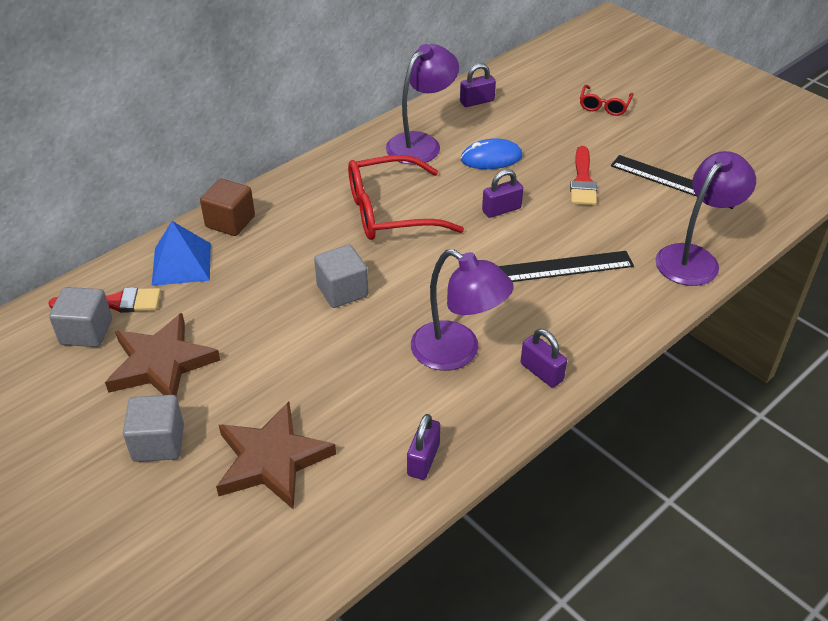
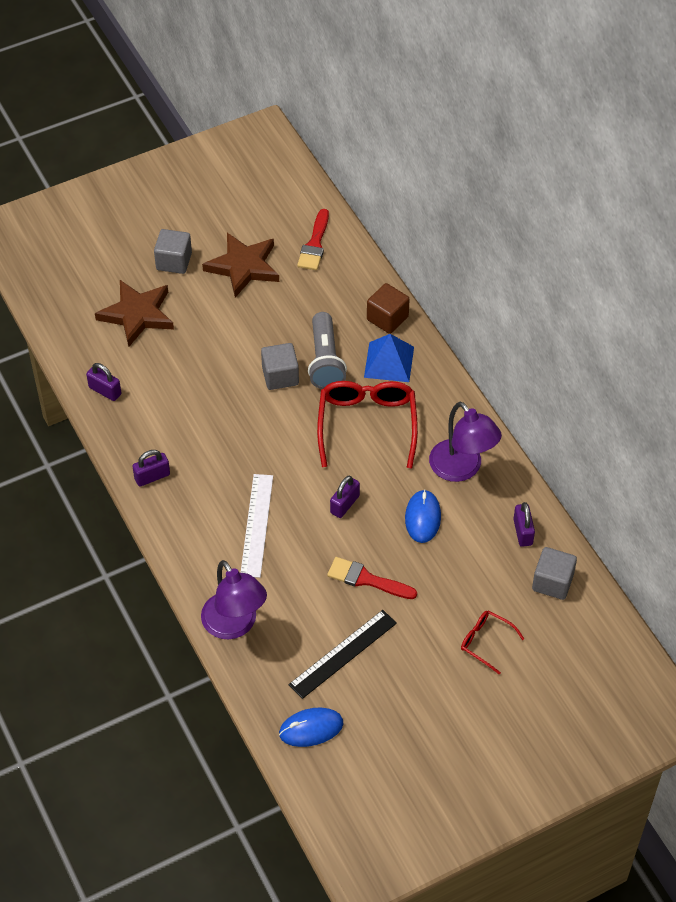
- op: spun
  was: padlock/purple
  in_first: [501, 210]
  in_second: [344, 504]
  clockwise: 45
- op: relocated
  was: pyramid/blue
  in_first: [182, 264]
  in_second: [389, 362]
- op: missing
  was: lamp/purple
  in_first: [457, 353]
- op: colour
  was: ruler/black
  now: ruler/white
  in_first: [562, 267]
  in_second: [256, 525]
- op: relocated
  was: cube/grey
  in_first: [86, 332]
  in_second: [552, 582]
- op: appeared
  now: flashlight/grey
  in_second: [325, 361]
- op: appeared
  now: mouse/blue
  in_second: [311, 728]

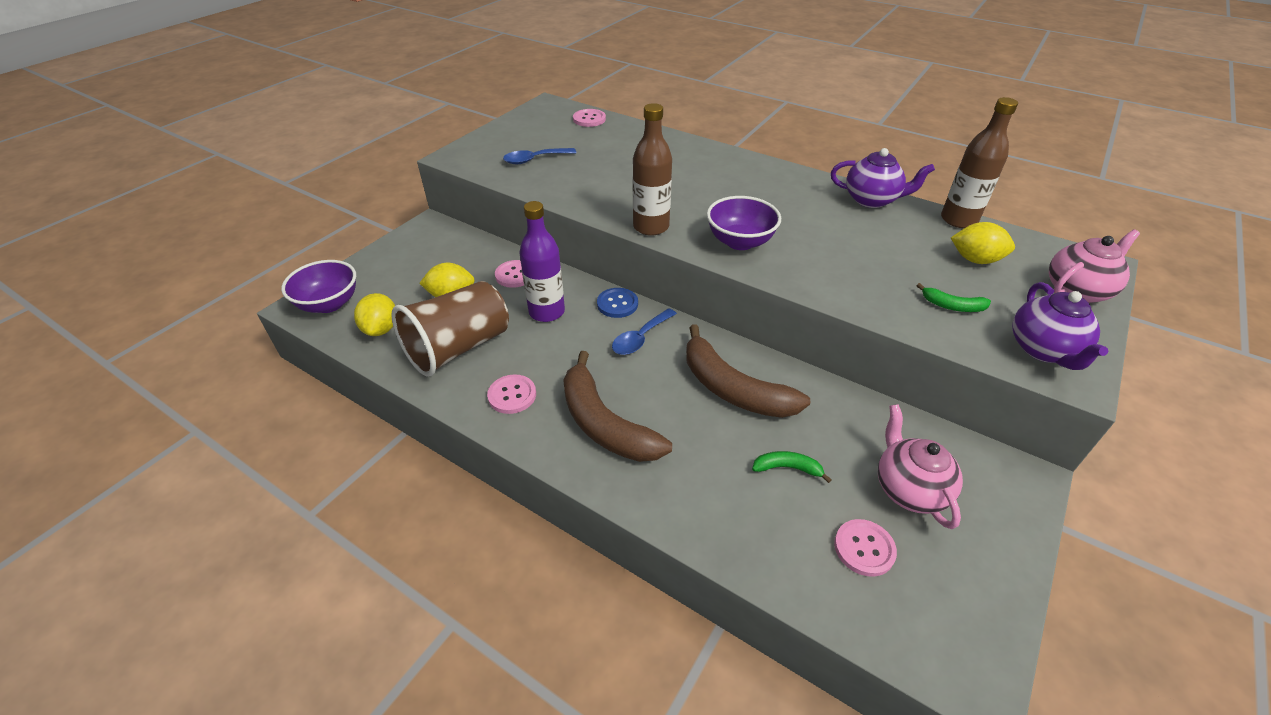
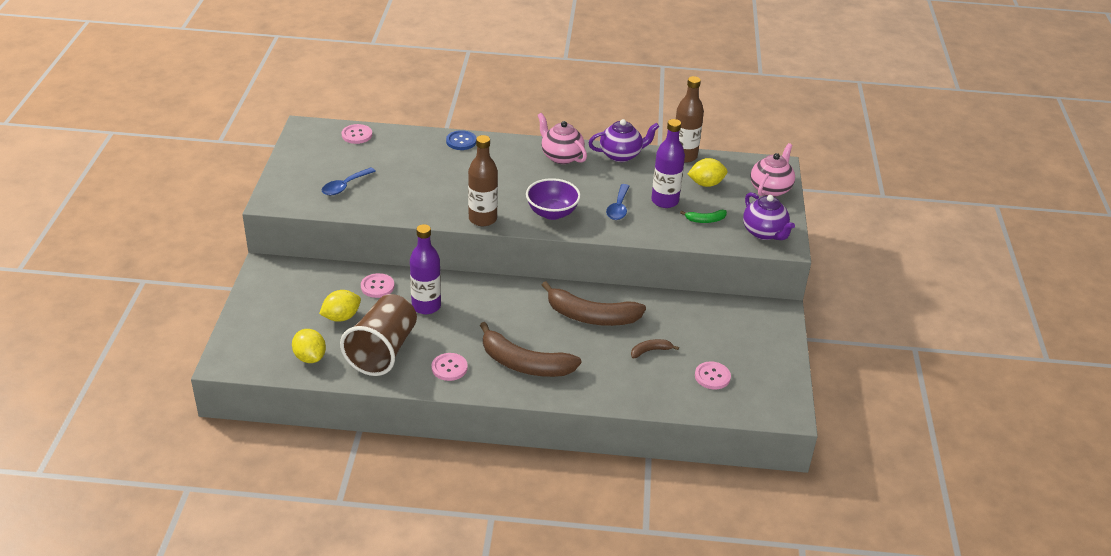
- op: missing
  was: bowl/purple
  in_first: [329, 304]
- op: relocated
  was: button/blue
  in_first: [617, 304]
  in_second: [461, 141]
- op: relocated
  was: spoon/blue
  in_first: [640, 338]
  in_second: [618, 208]
- op: relocated
  was: teapot/pink
  in_first: [909, 489]
  in_second: [561, 156]
- op: colour
  was: banana/green
  now: banana/brown
  in_first: [787, 468]
  in_second: [650, 351]
- op: appeared
  now: bottle/purple
  in_second: [665, 201]

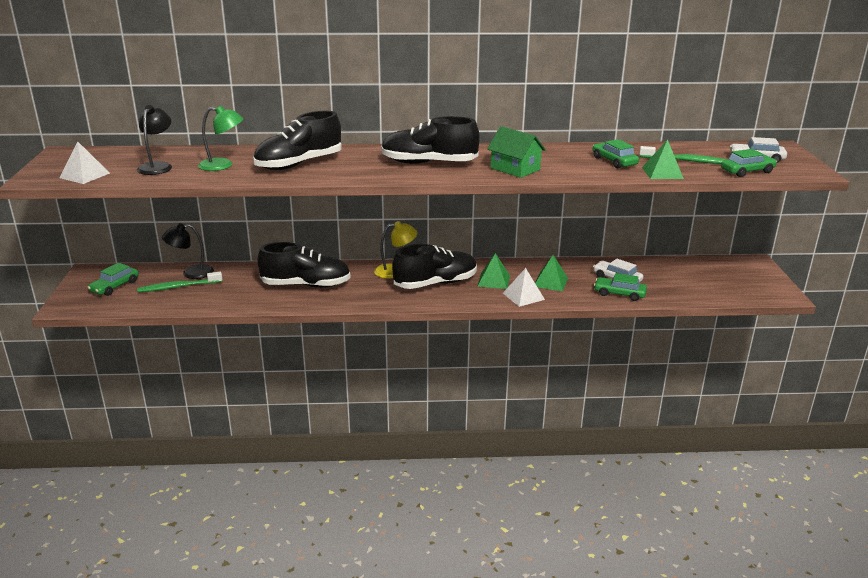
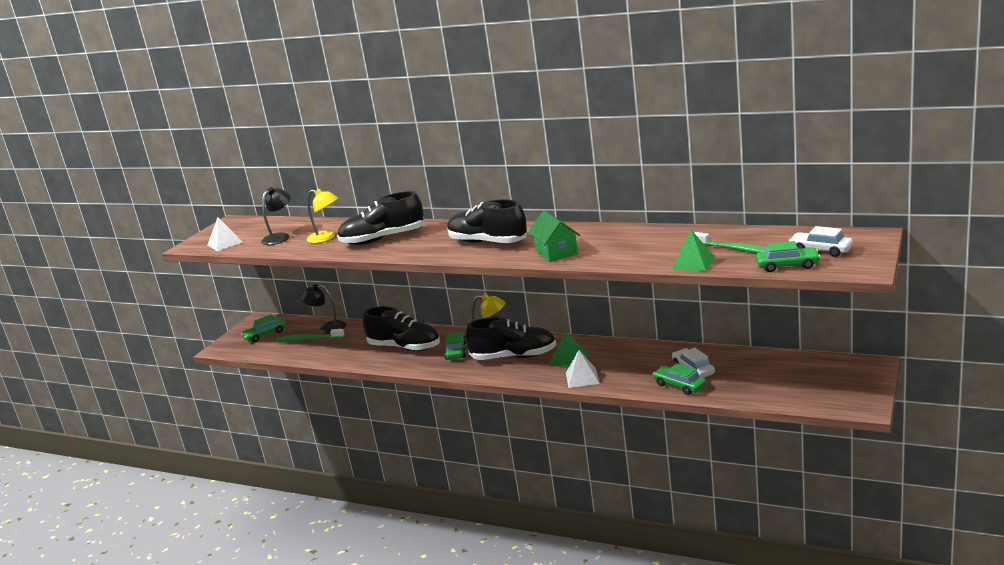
- op: colour
  was: lamp/green
  now: lamp/yellow
  in_first: [223, 165]
  in_second: [326, 238]
- op: relocated
  was: car/green
  in_first: [614, 161]
  in_second: [456, 351]
- op: missing
  was: pyramid/green
  in_first: [550, 282]

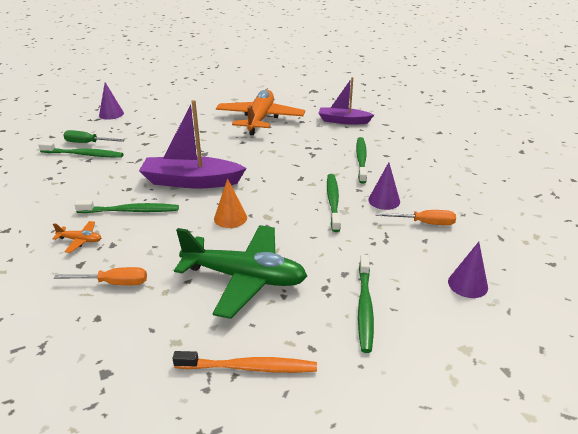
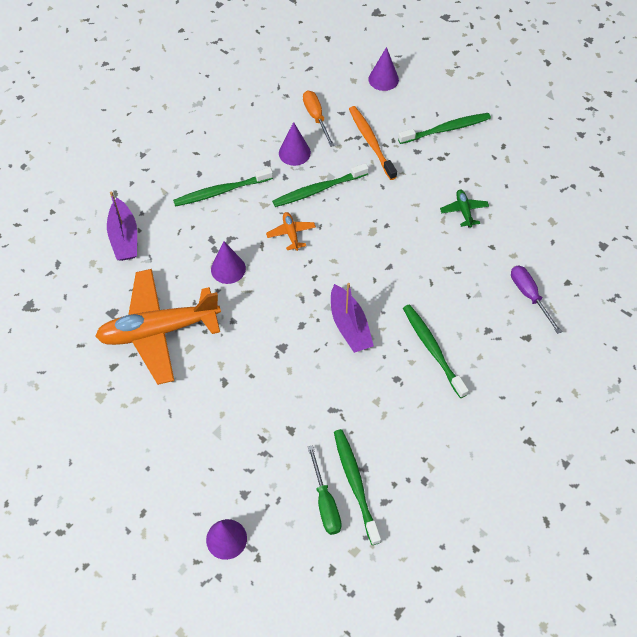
- op: size
  was: boat/purple
  in_first: [191, 181]
  in_second: [349, 326]
  ratio: 0.64
- op: missing
  was: cone/orange
  in_first: [230, 218]
- op: relocated
  was: plane/orange
  in_first: [80, 240]
  in_second: [291, 234]
- op: size
  was: plane/green
  in_first: [244, 278]
  in_second: [464, 211]
  ratio: 0.4
- op: colour
  was: screwdriver/orange
  now: screwdriver/purple
  in_first: [114, 283]
  in_second: [529, 296]
- op: relocated
  was: toothbrush/orange
  in_first: [250, 367]
  in_second: [371, 142]
- op: appeared
  now: cone/purple
  in_second: [228, 269]

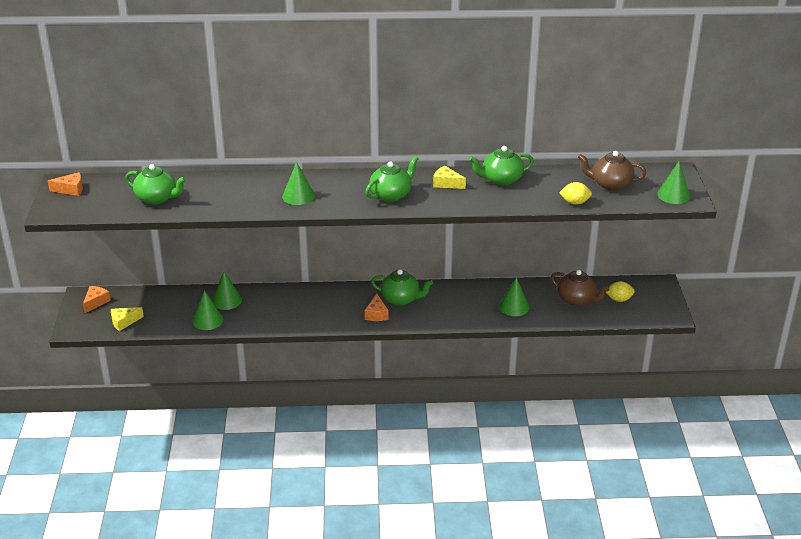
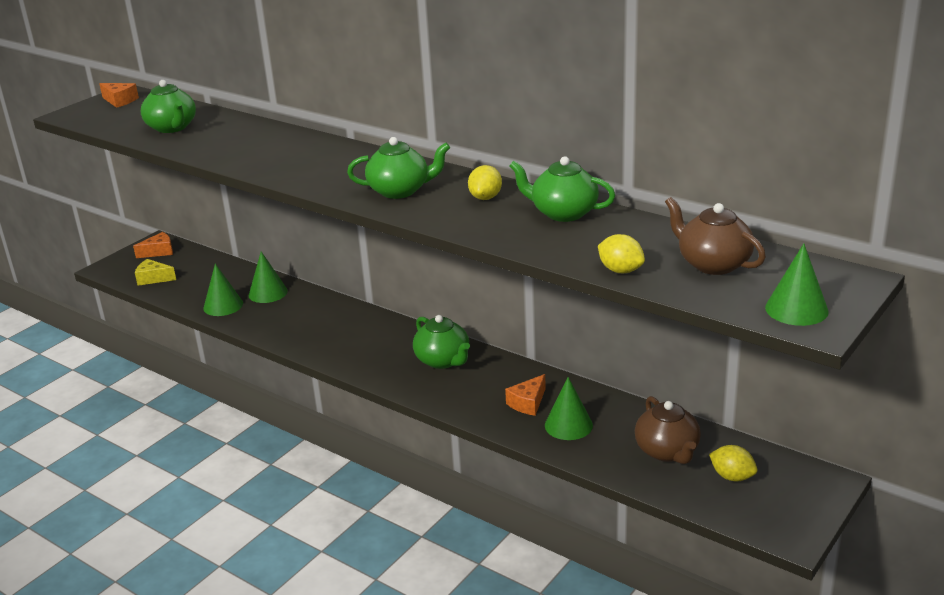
- op: missing
  was: cone/green
  in_first: [298, 196]
- op: exchanged
  was: cheese/yellow
  now: lemon/yellow
  in_first: [446, 183]
  in_second: [485, 197]
- op: relocated
  was: cheese/orange
  in_first: [376, 314]
  in_second: [528, 403]

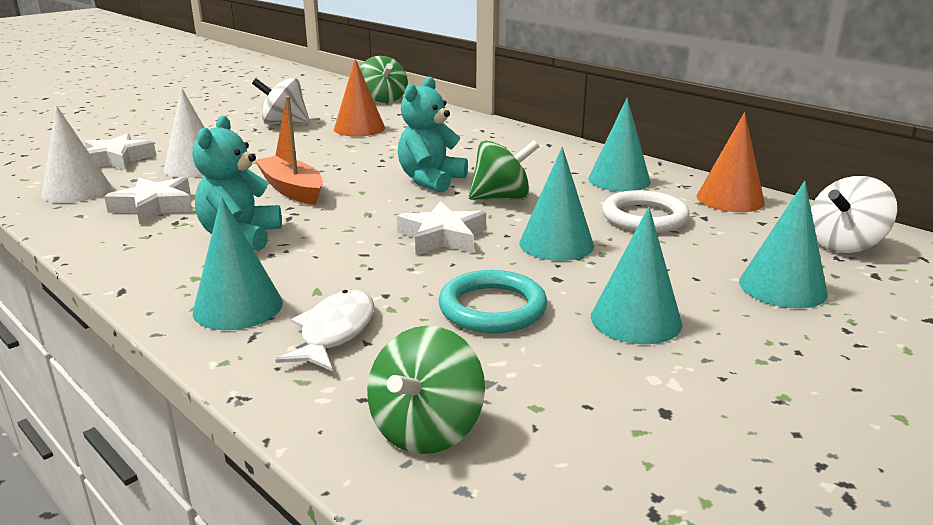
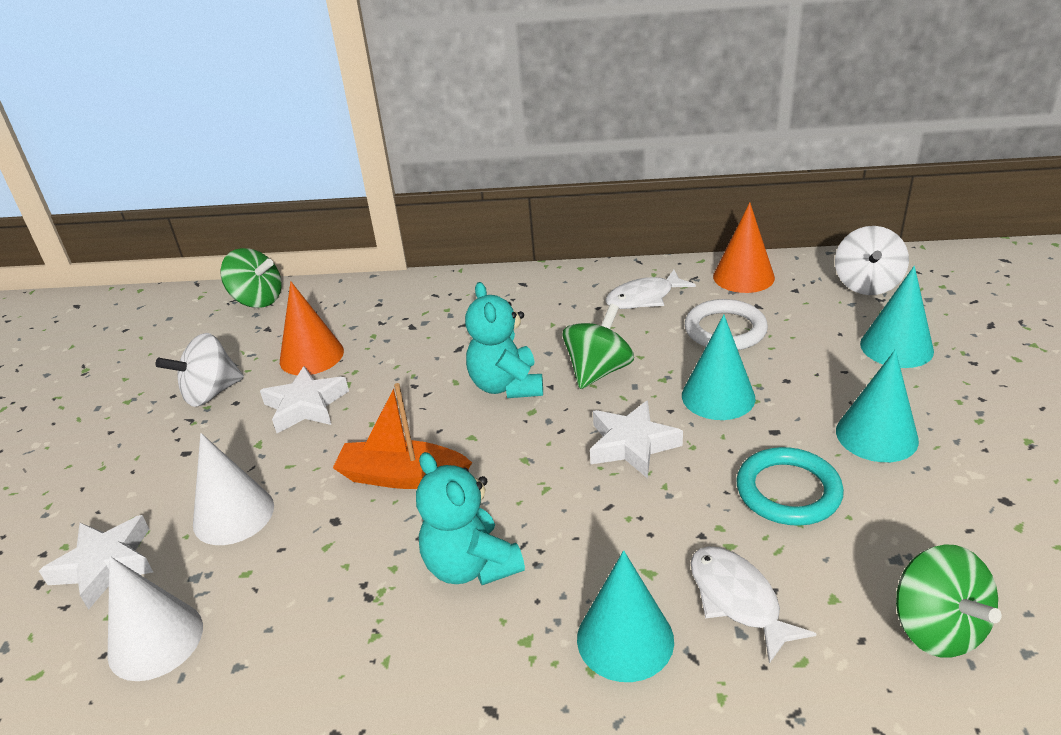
- op: exchanged
  was: cone/turquoise
  now: fish/white
  in_first: [619, 180]
  in_second: [644, 298]
- op: relocated
  was: star/white
  in_first: [154, 206]
  in_second: [306, 406]

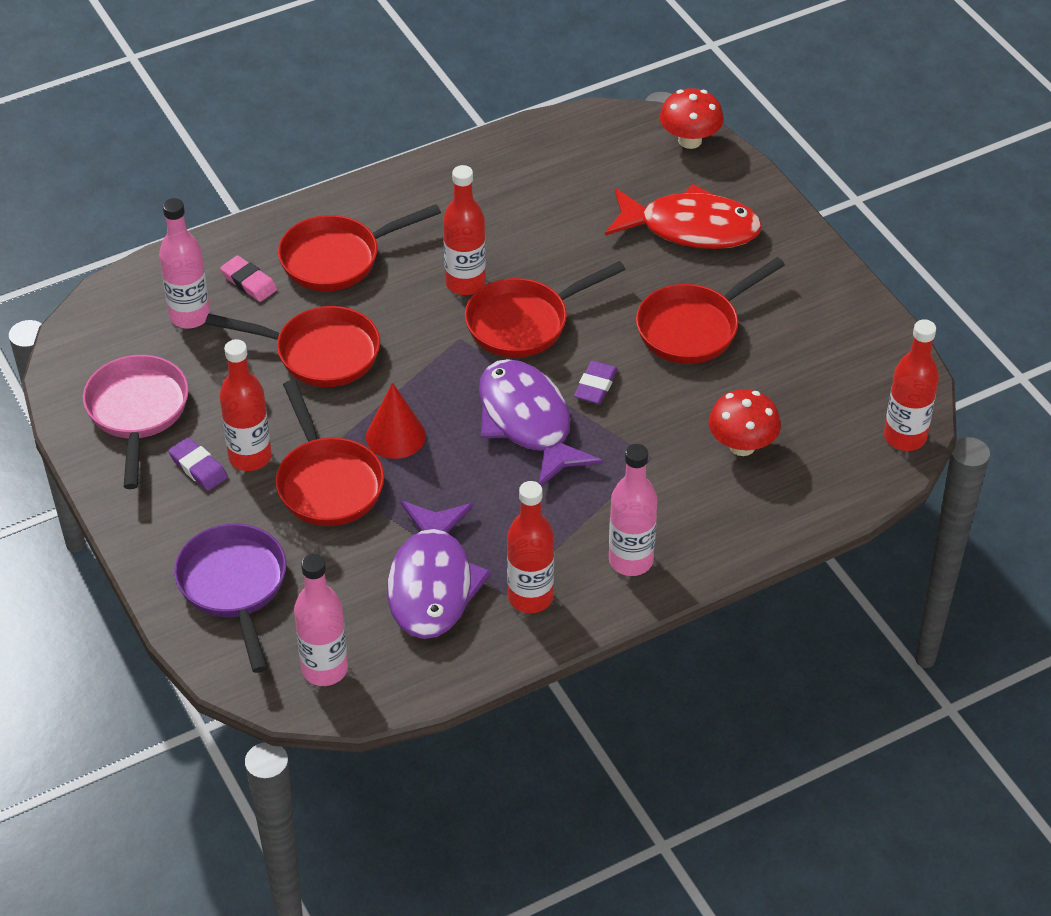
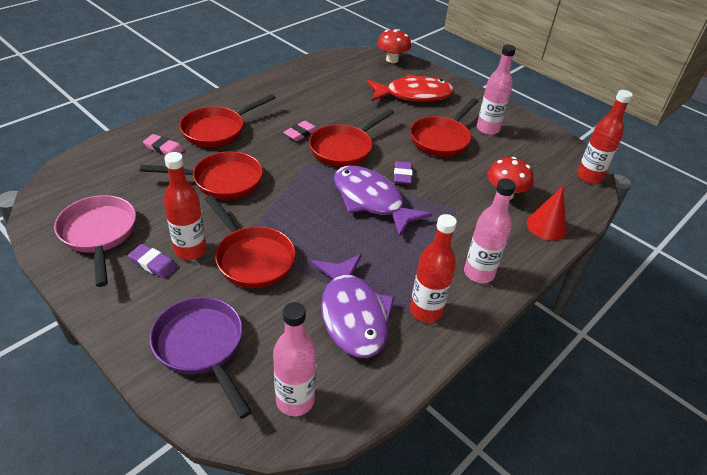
- op: exchanged
  was: bottle/red
  now: eraser/pink
  in_first: [465, 283]
  in_second: [300, 133]
- op: relocated
  was: bottle/pink
  in_first: [190, 316]
  in_second: [487, 129]
- op: relocated
  was: cone/red
  in_first: [395, 436]
  in_second: [546, 226]

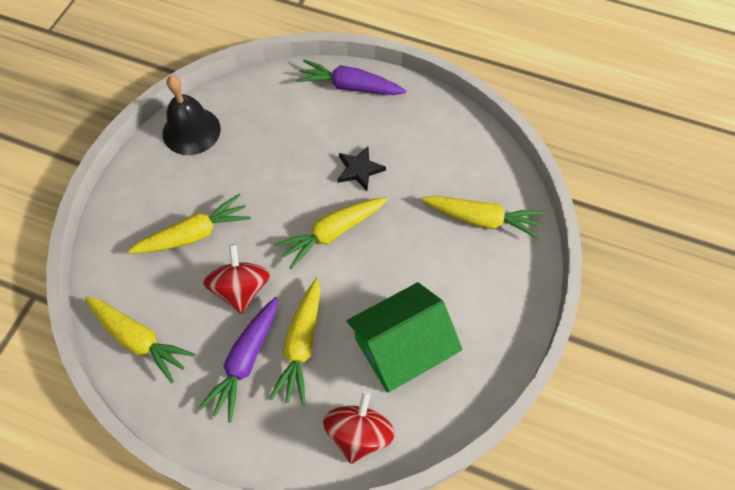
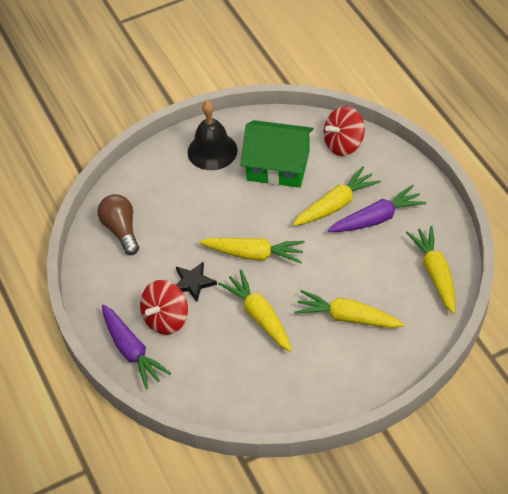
- op: relocated
  was: bell/black
  in_first: [191, 131]
  in_second: [212, 151]
- op: relocated
  was: carrot/yellow
  in_first: [482, 219]
  in_second: [259, 316]
- op: relocated
  was: spinning top/red
  in_first: [241, 289]
  in_second: [166, 319]
- op: appeared
  now: light bulb/brown
  in_second: [121, 230]

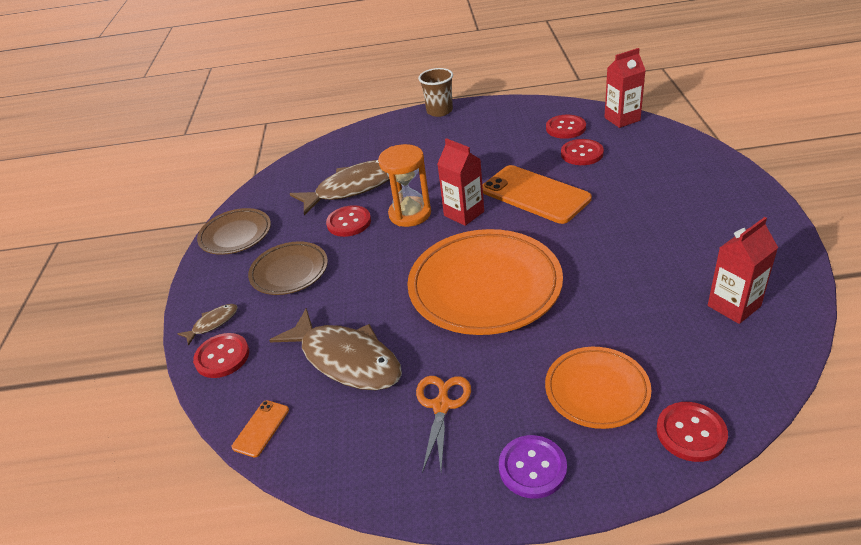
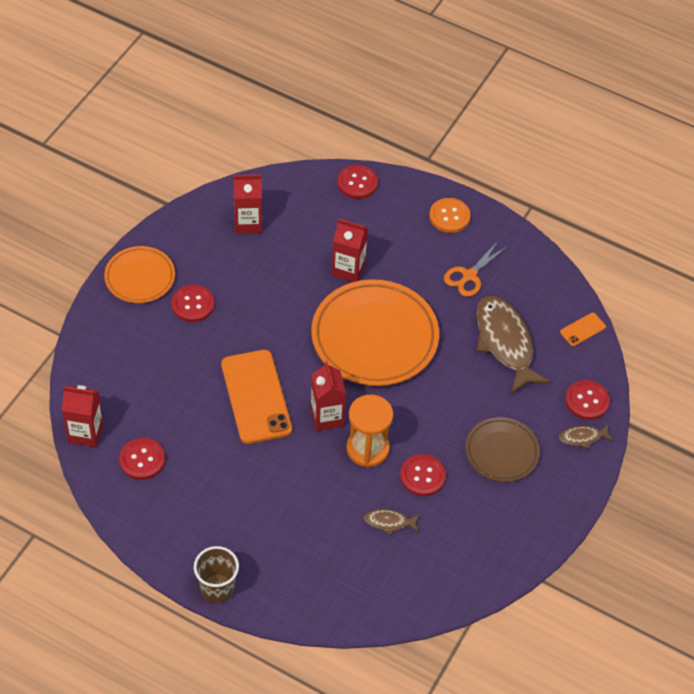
- op: relocated
  was: button/red
  in_first: [582, 154]
  in_second: [193, 304]
- op: size
  was: fish/brown
  in_first: [353, 188]
  in_second: [389, 522]
  ratio: 0.45
- op: missing
  was: plate/brown
  in_first: [235, 235]
- op: relocated
  was: plate/orange
  in_first: [597, 390]
  in_second: [140, 277]
- op: colour
  was: button/purple
  now: button/orange
  in_first: [532, 468]
  in_second: [449, 216]
- op: appeared
  now: carton/red
  in_second: [348, 269]

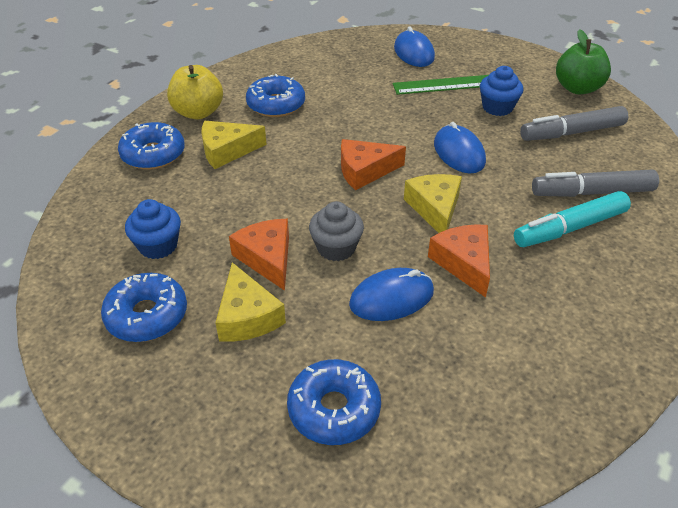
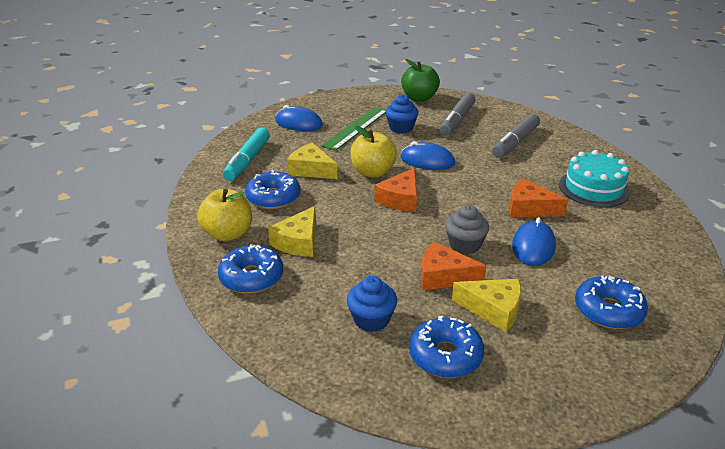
- op: relocated
  was: cheese/yellow
  in_first: [435, 208]
  in_second: [311, 170]
- op: relocated
  was: marker/turquoise
  in_first: [570, 228]
  in_second: [247, 160]
- op: appeared
  now: apple/yellow
  in_second: [372, 172]
- op: appeared
  now: cake/turquoise
  in_second: [593, 188]

